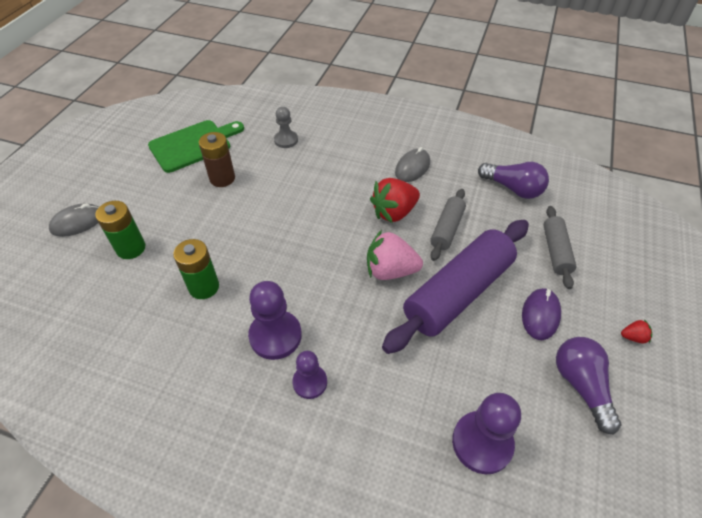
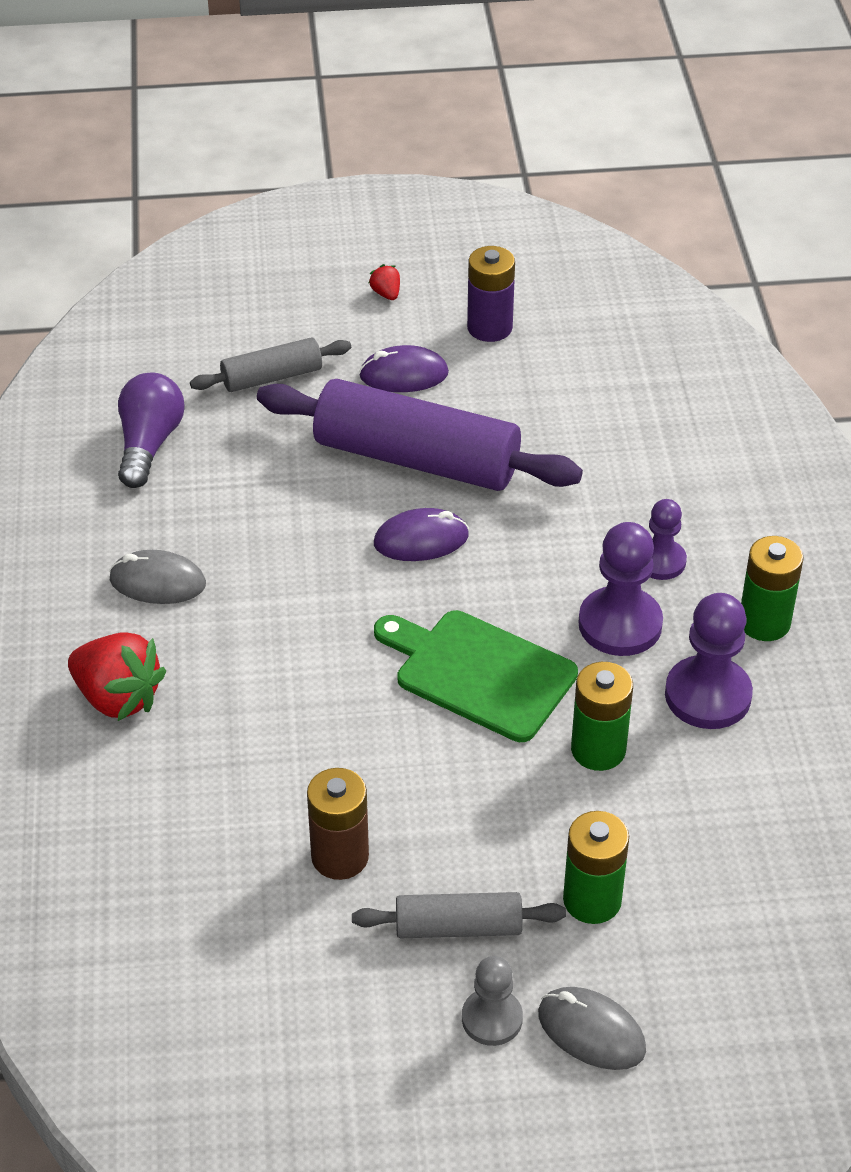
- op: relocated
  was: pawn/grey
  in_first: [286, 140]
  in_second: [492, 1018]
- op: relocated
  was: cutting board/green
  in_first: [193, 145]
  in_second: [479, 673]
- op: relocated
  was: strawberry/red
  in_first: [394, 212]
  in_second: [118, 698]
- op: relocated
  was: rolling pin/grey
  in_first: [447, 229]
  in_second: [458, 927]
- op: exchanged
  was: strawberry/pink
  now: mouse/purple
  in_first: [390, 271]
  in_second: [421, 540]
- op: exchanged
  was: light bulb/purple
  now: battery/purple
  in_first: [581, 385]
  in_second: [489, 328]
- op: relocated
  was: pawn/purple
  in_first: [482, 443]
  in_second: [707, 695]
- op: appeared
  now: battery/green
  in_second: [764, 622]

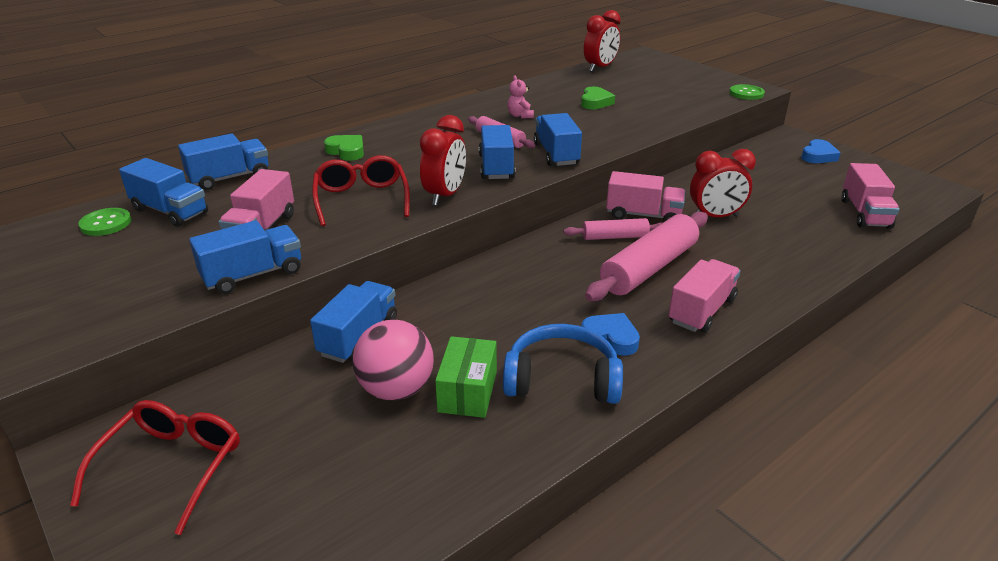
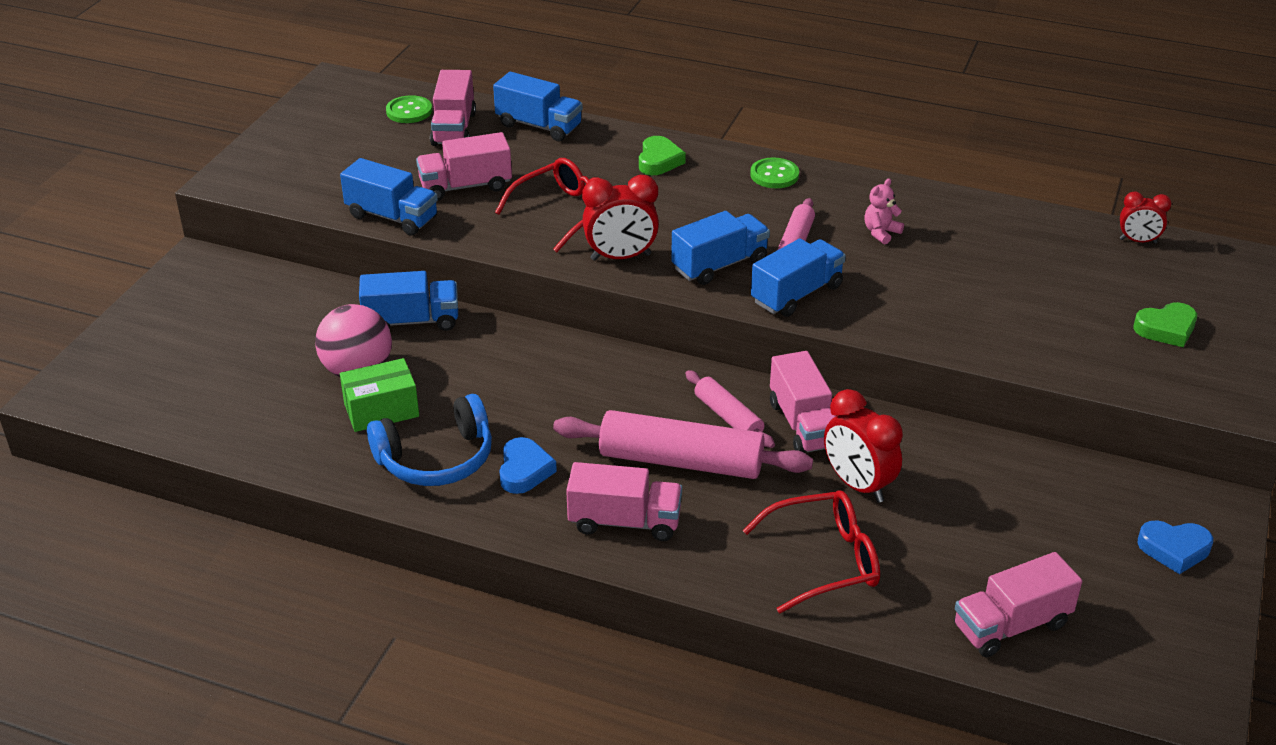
- op: size
  was: clock/red
  in_first: [600, 68]
  in_second: [1138, 241]
  ratio: 0.61
- op: relocated
  was: button/green
  in_first: [746, 93]
  in_second: [774, 175]
- op: relocated
  was: heart/green
  in_first: [595, 102]
  in_second: [1166, 329]
- op: colour
  was: truck/blue
  now: truck/pink
  in_first: [170, 211]
  in_second: [454, 129]
- op: spun
  was: headphones/blue
  in_first: [562, 379]
  in_second: [436, 459]
  clockwise: 90
- op: relocated
  was: glasses/red
  in_first: [171, 467]
  in_second: [823, 561]

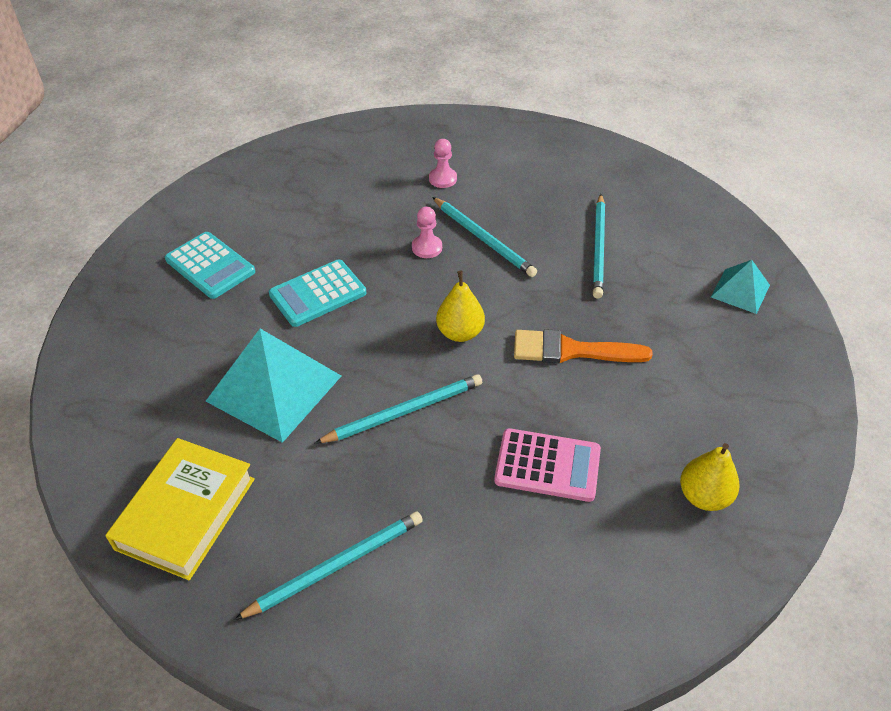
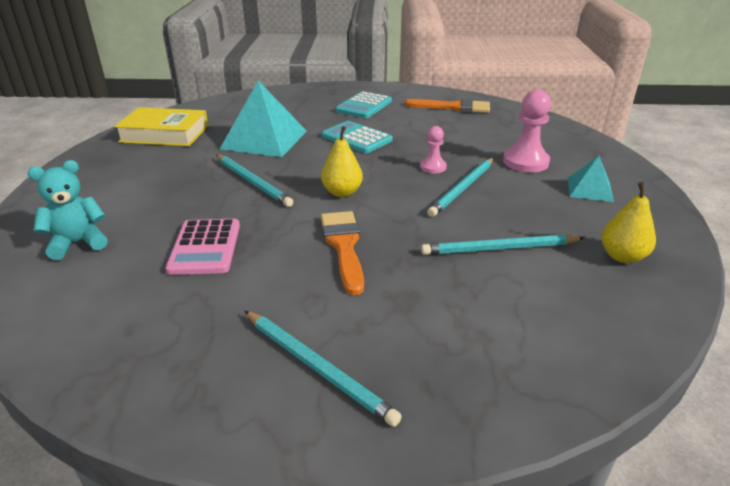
- op: size
  was: pawn/pink
  in_first: [442, 179]
  in_second: [525, 162]
  ratio: 1.72
- op: relocated
  was: pyramid/turquoise
  in_first: [740, 291]
  in_second: [589, 189]
- op: relocated
  was: pear/yellow
  in_first: [704, 496]
  in_second: [622, 256]
- op: relocated
  was: pencil/turquoise
  in_first: [336, 566]
  in_second: [317, 367]
- op: appeared
  now: brush/orange
  in_second: [453, 107]
- op: appeared
  now: teddy bear/turquoise
  in_second: [78, 243]

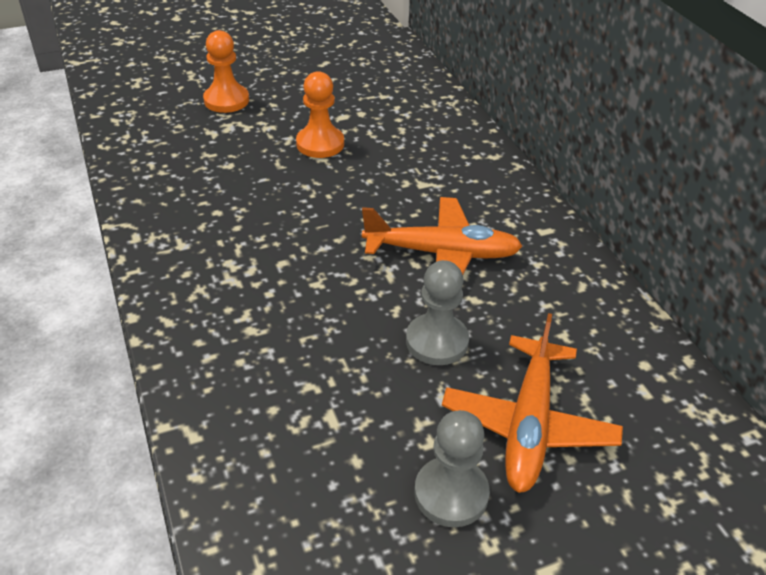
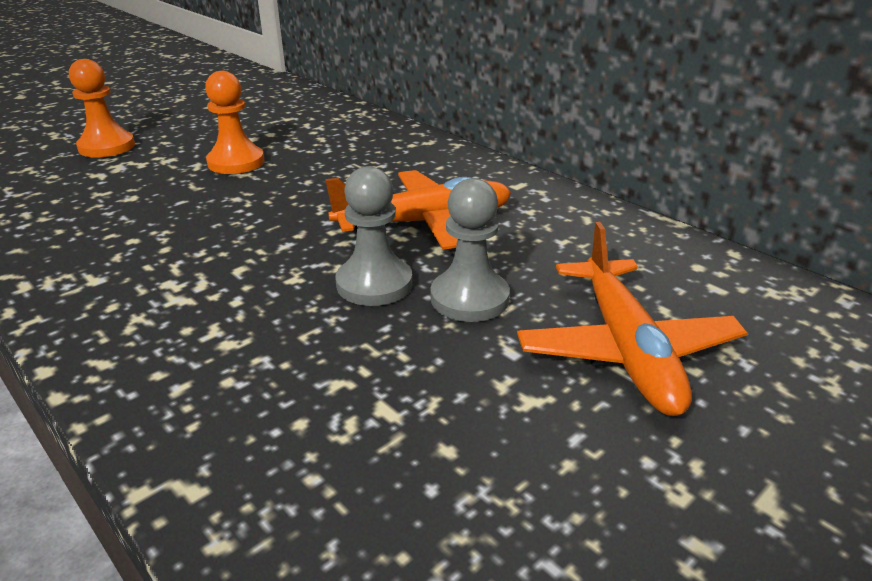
- op: relocated
  was: pawn/grey
  in_first: [451, 493]
  in_second: [374, 284]

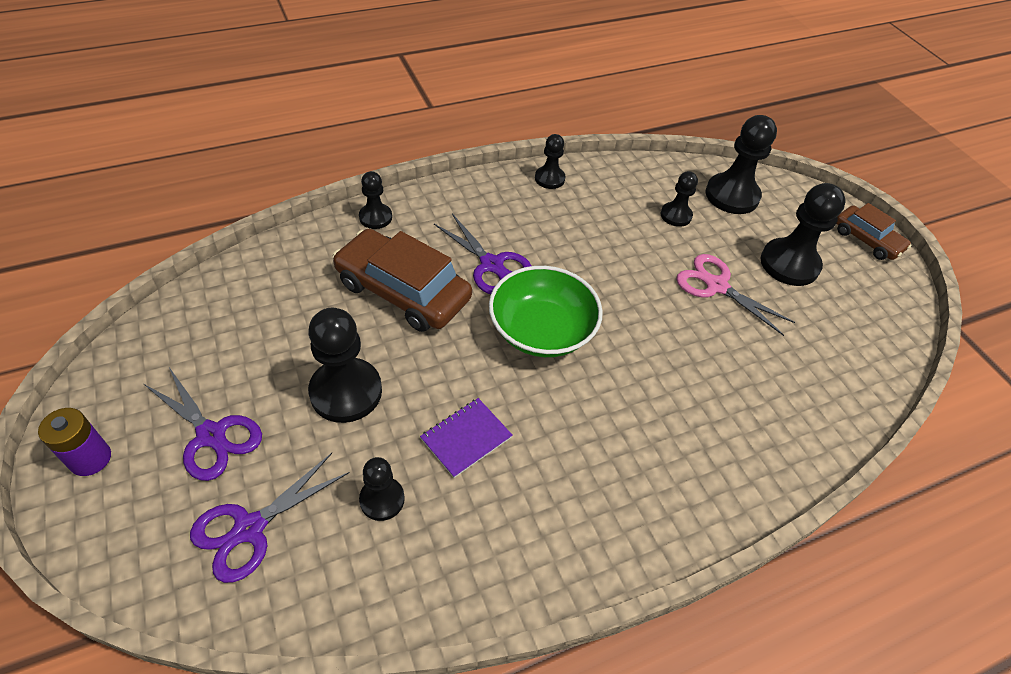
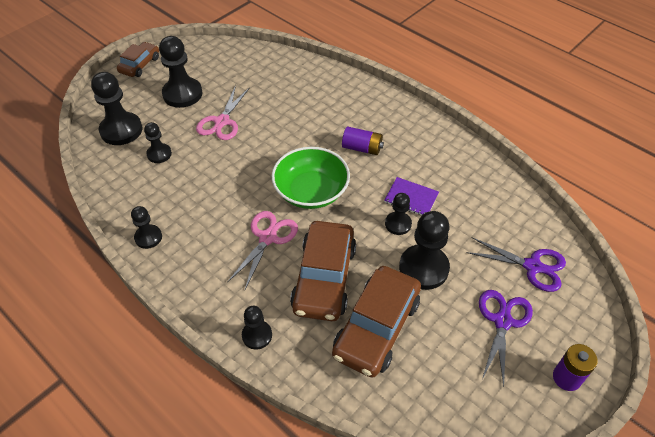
- op: colour
  was: scissors/purple
  now: scissors/pink
  in_first: [492, 265]
  in_second: [268, 237]
- op: relocated
  was: pawn/black
  in_first: [382, 499]
  in_second: [398, 224]
- op: appeared
  now: battery/purple
  in_second: [362, 148]
- op: appeared
  now: car/brown
  in_second: [376, 327]

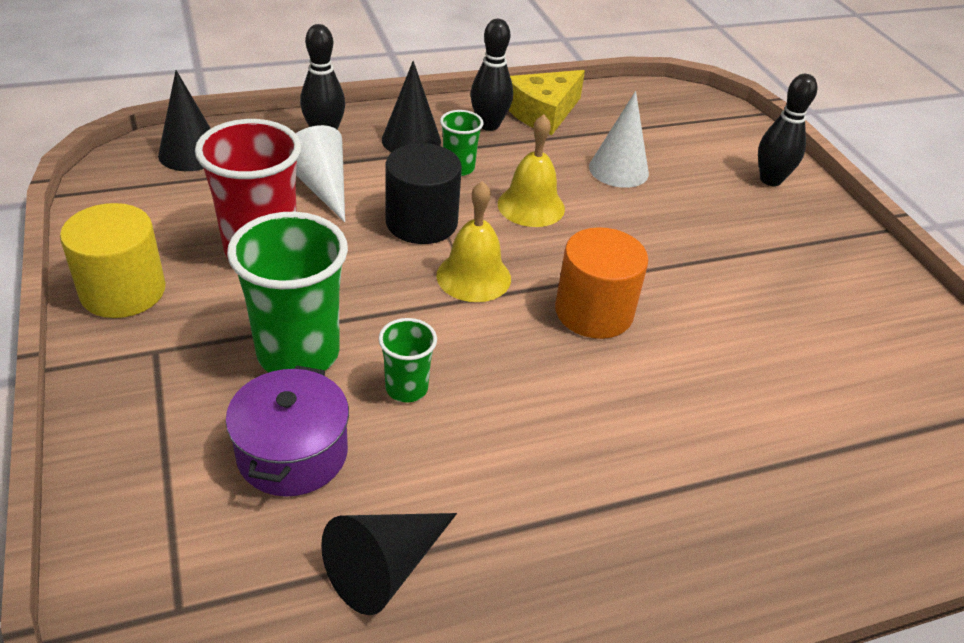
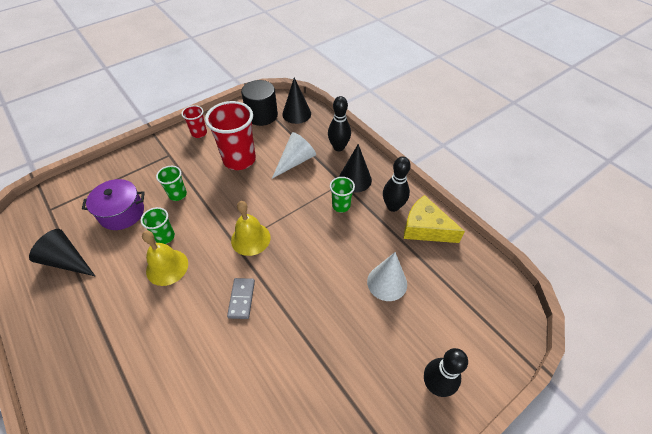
- op: relocated
  was: bell/yellow
  in_first: [531, 206]
  in_second: [167, 267]
- op: relocated
  was: cylinder/black
  in_first: [421, 222]
  in_second: [262, 115]
- op: exchanged
  was: cylinder/yellow
  now: cup/red
  in_first: [123, 291]
  in_second: [199, 133]
- op: size
  was: cup/green
  in_first: [298, 353]
  in_second: [177, 194]
  ratio: 0.51
- op: exchanged
  was: cylinder/orange
  now: domino/grey
  in_first: [594, 312]
  in_second: [241, 299]

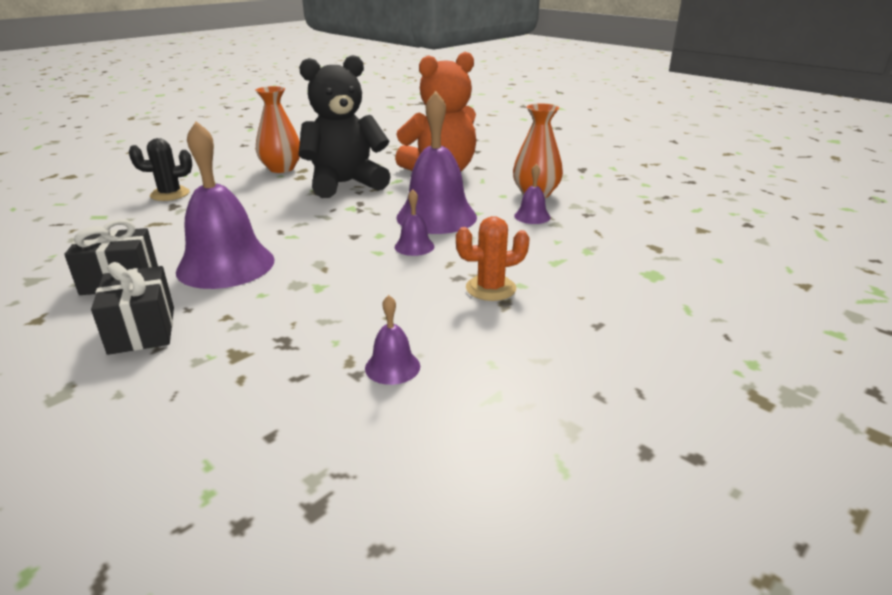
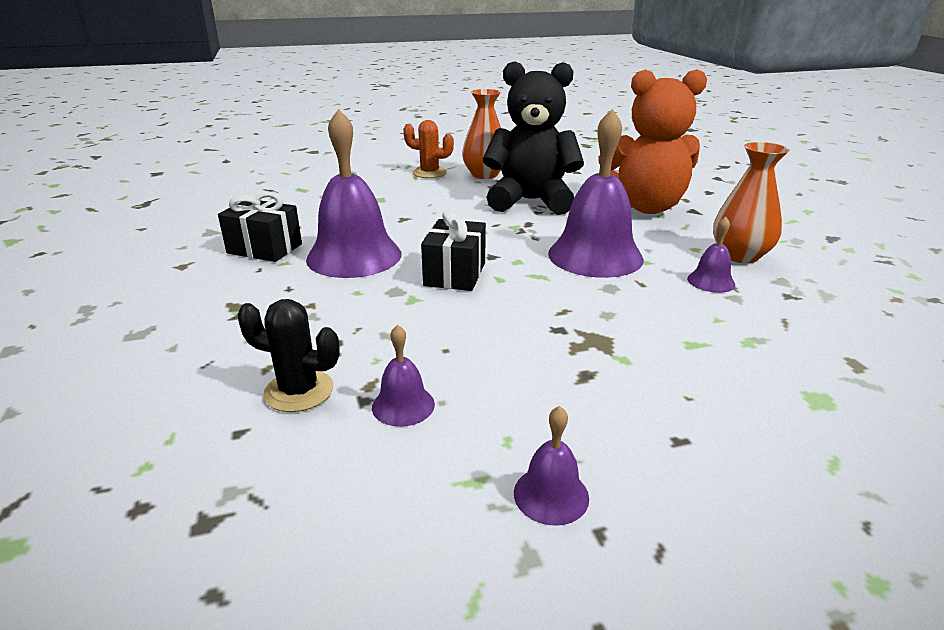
- op: relocated
  was: cactus/black
  in_first: [170, 194]
  in_second: [299, 391]
- op: relocated
  was: bell/purple
  in_first: [414, 246]
  in_second: [551, 495]
- op: relocated
  was: cactus/orange
  in_first: [490, 288]
  in_second: [429, 173]
- op: relocated
  was: gift/black
  in_first: [142, 330]
  in_second: [455, 274]

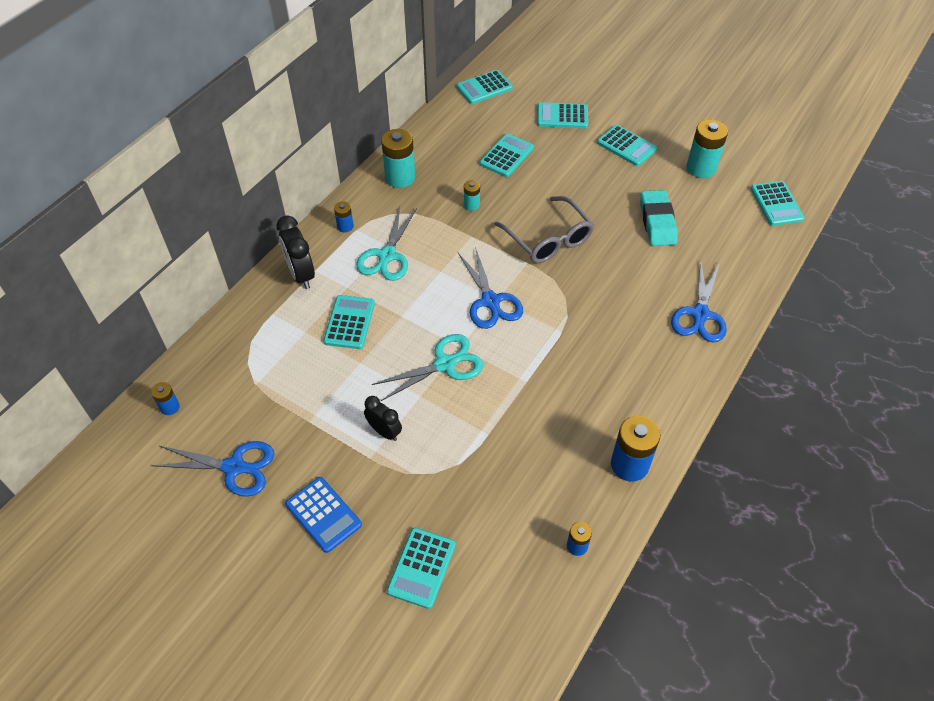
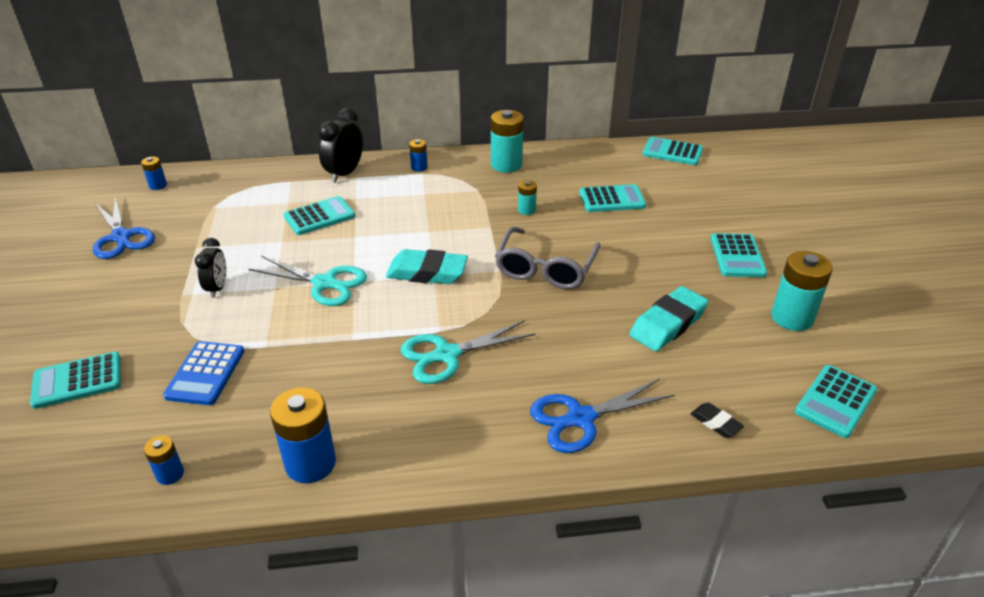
- op: missing
  was: calculator/turquoise
  in_first: [562, 116]
- op: relocated
  was: scissors/turquoise
  in_first: [387, 256]
  in_second: [447, 355]
- op: exchanged
  was: scissors/blue
  now: eraser/turquoise
  in_first: [490, 301]
  in_second: [427, 273]
- op: relocated
  was: calculator/blue
  in_first: [323, 515]
  in_second: [205, 373]
- op: appeared
  now: eraser/black
  in_second: [715, 423]

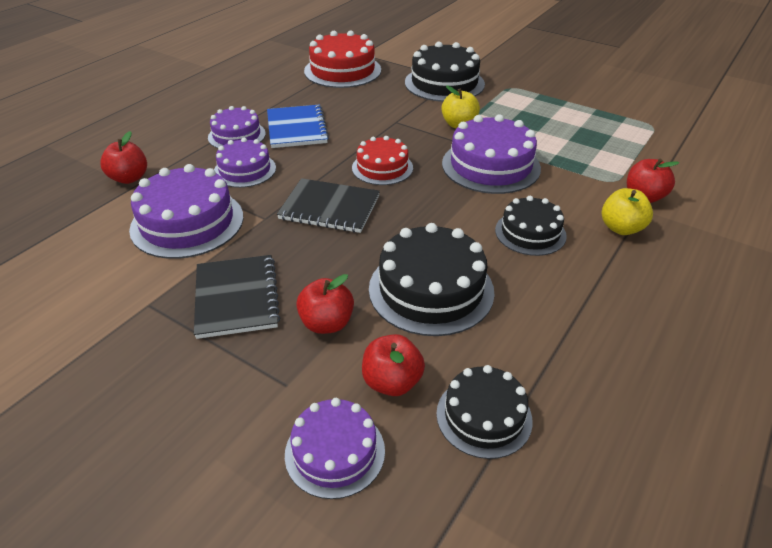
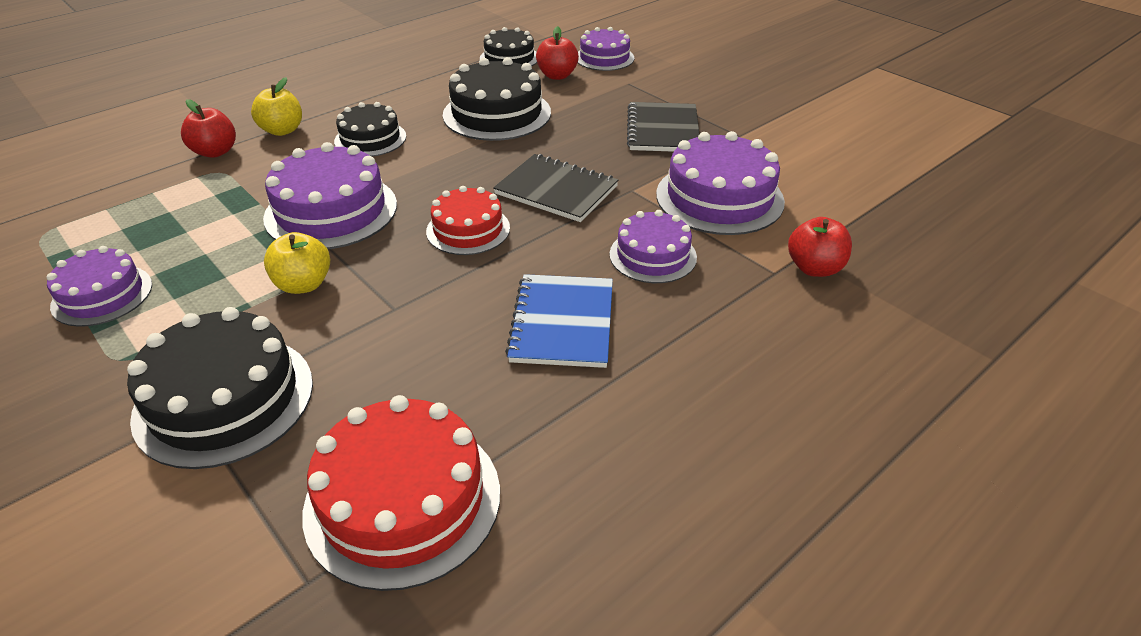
- op: relocated
  was: cake/purple
  in_first: [237, 135]
  in_second: [102, 295]
- op: missing
  was: apple/red
  in_first: [327, 323]

